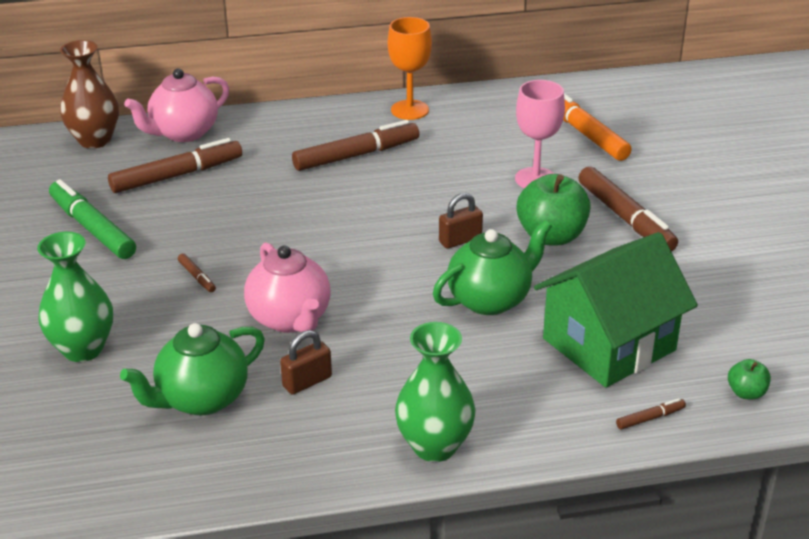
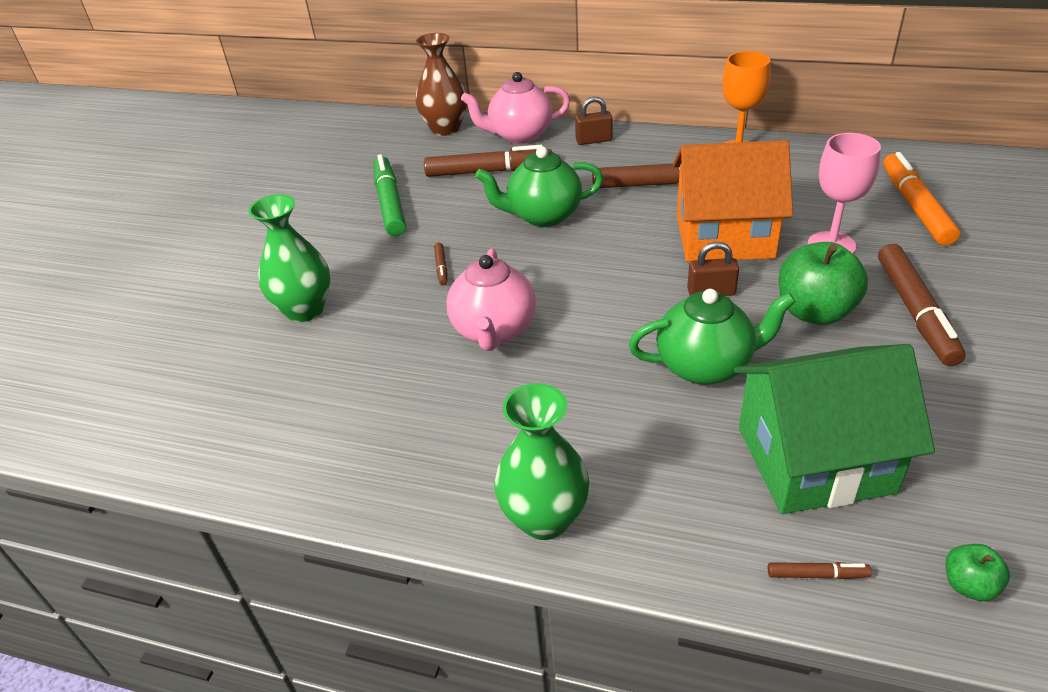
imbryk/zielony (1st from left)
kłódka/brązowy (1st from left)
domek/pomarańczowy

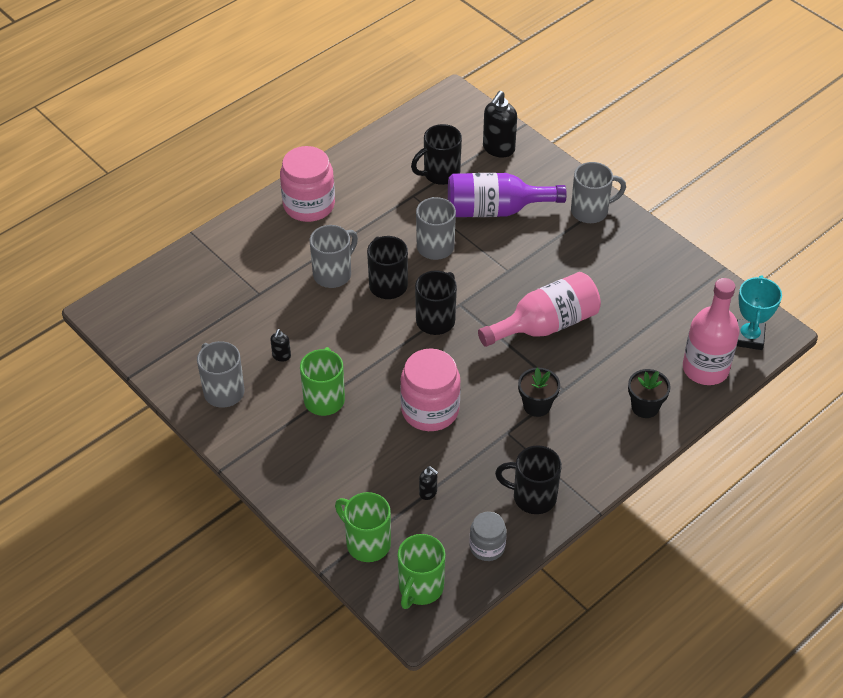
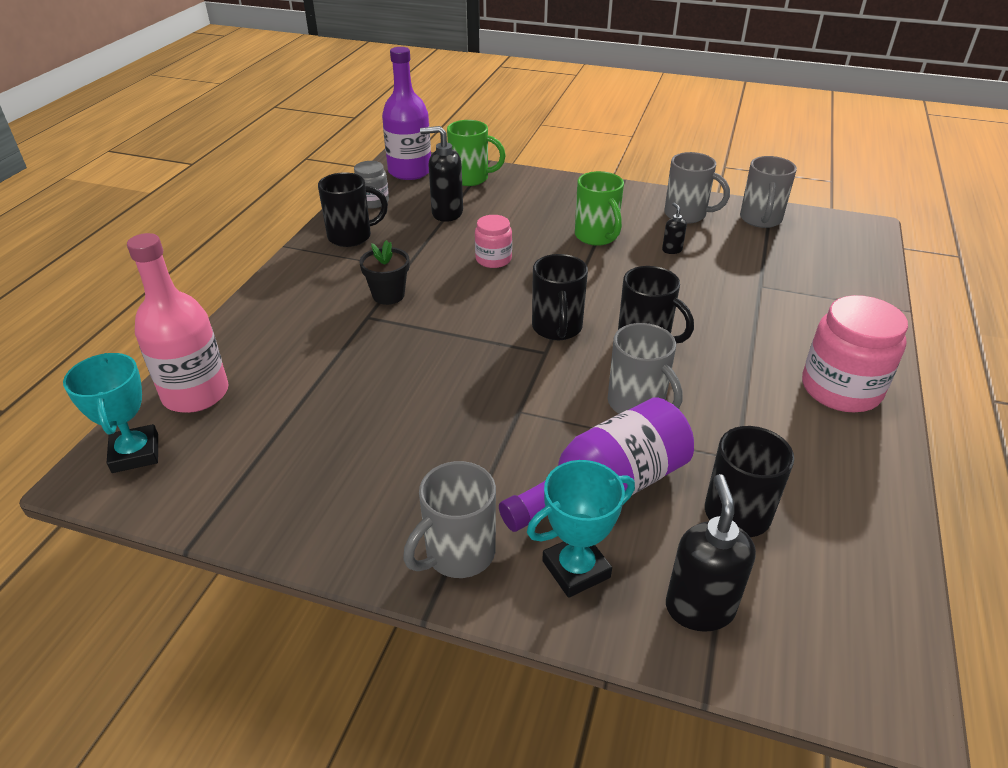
kubek/szary (4th from left)
butelka/różowy (1st from left in the first image)
słoik/różowy (1st from left)
doniczka/czarny (2nd from left in the first image)
dozownik mydła/czarny (1st from left)
butelka/fioletowy (1st from left)
puchar/turkusowy (2nd from left)

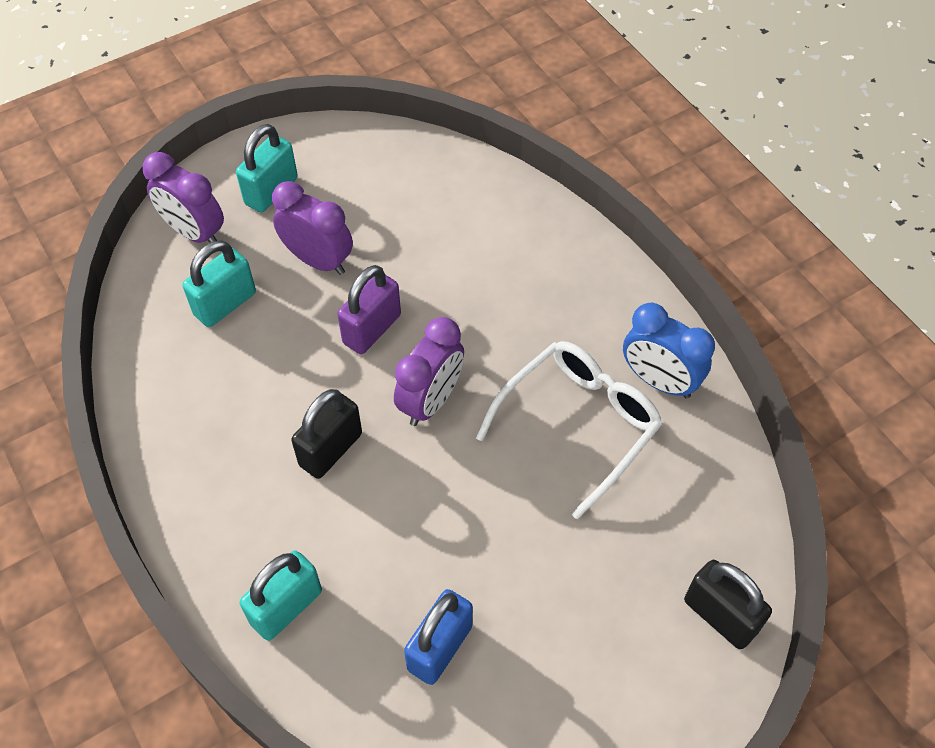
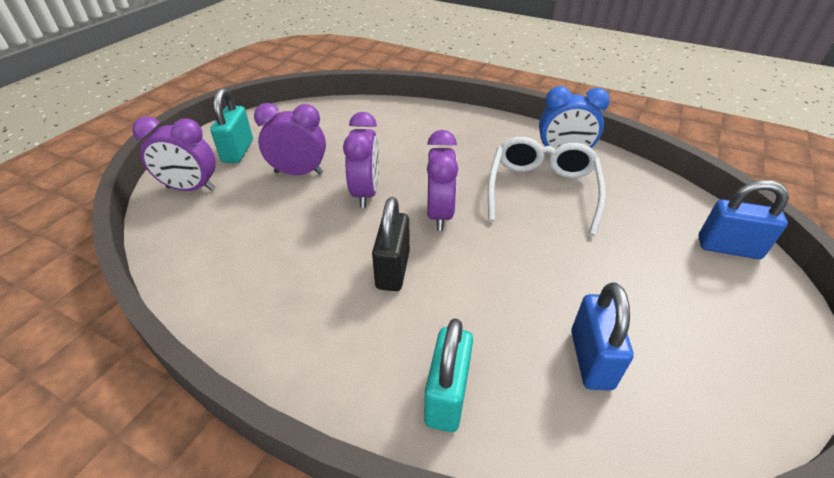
kłódka/turkusowy (1st from left in the first image)
budzik/fioletowy (3rd from left)
kłódka/niebieski (2nd from left)

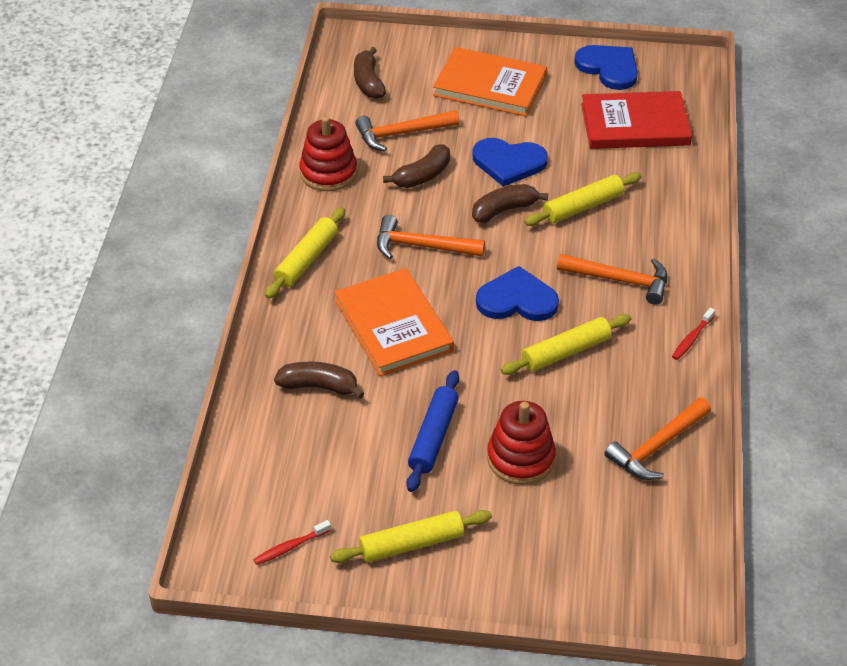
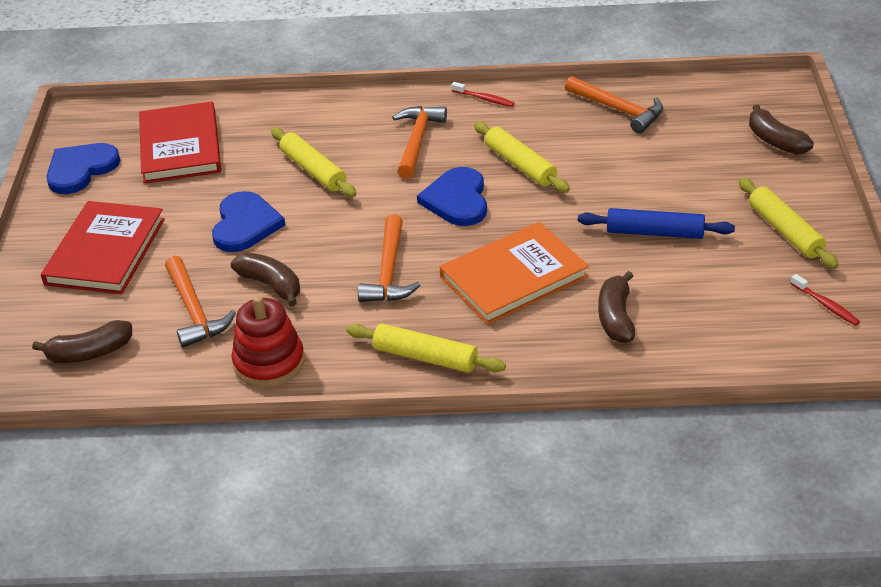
książka/czerwony (1st from left)
banan/brązowy (4th from left)
zabawka nakładanka/czerwony (2nd from left in the first image)

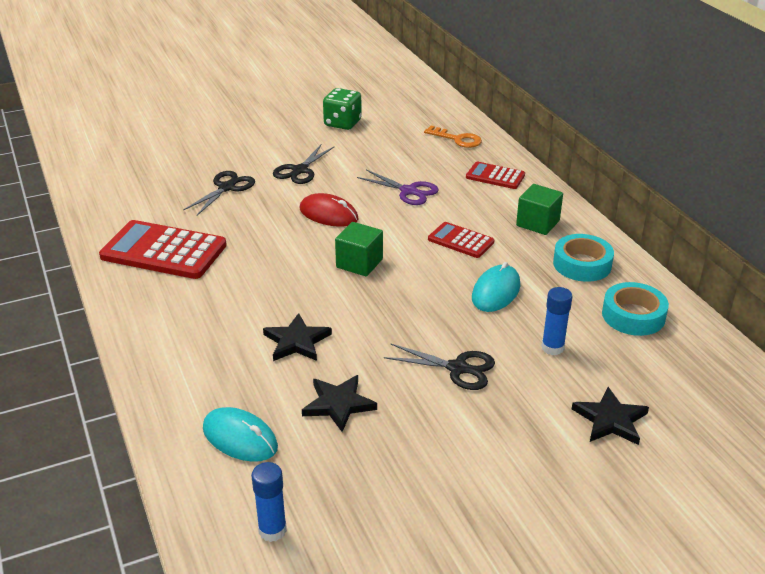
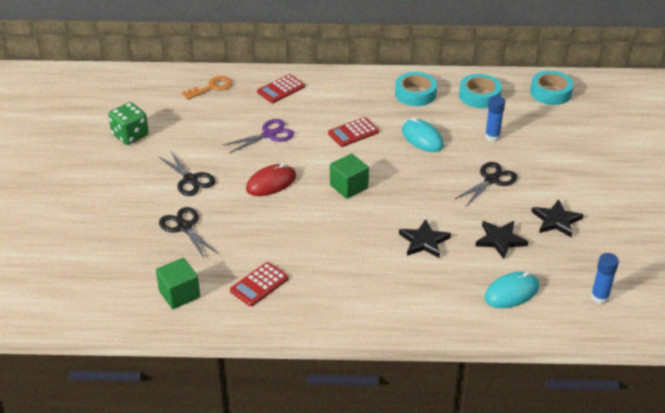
sześcian/zielony (1st from left)
kalkulator/czerwony (1st from left)
gwiazda/czarny (3rd from left)
taśma klejąca/turkusowy (3rd from left)

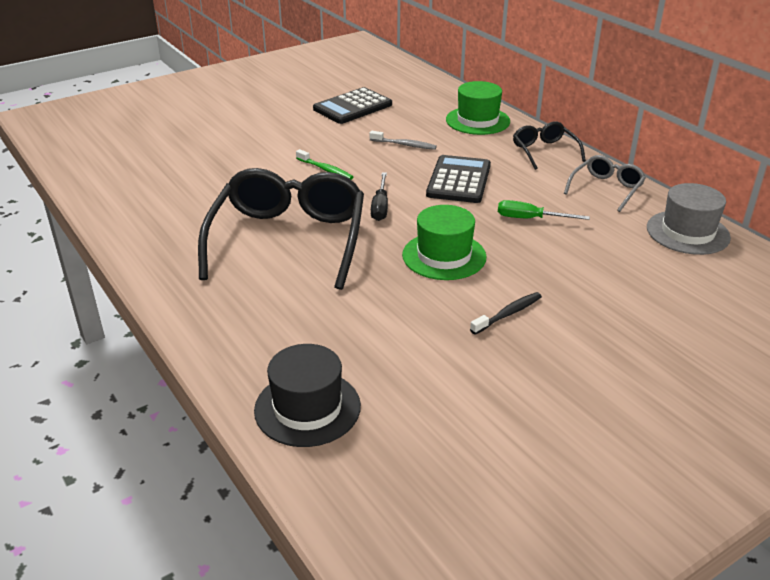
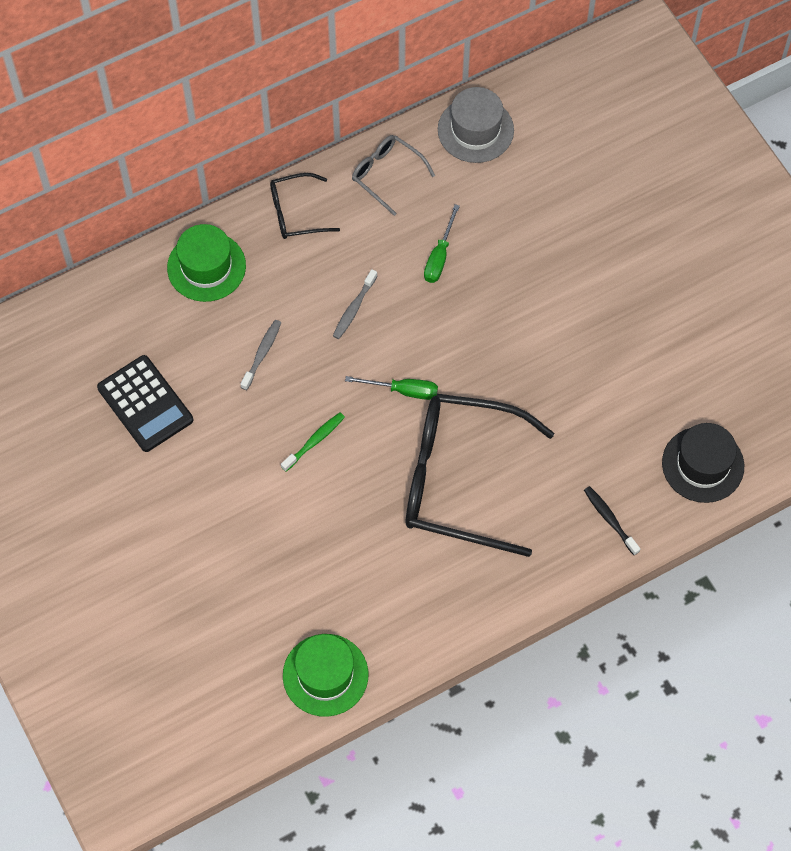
szczoteczka do zębów/szary (2nd from left)
śrubokręt/zielony (1st from left)
kapelusz/zielony (2nd from left)
szczoteczka do zębów/czarny

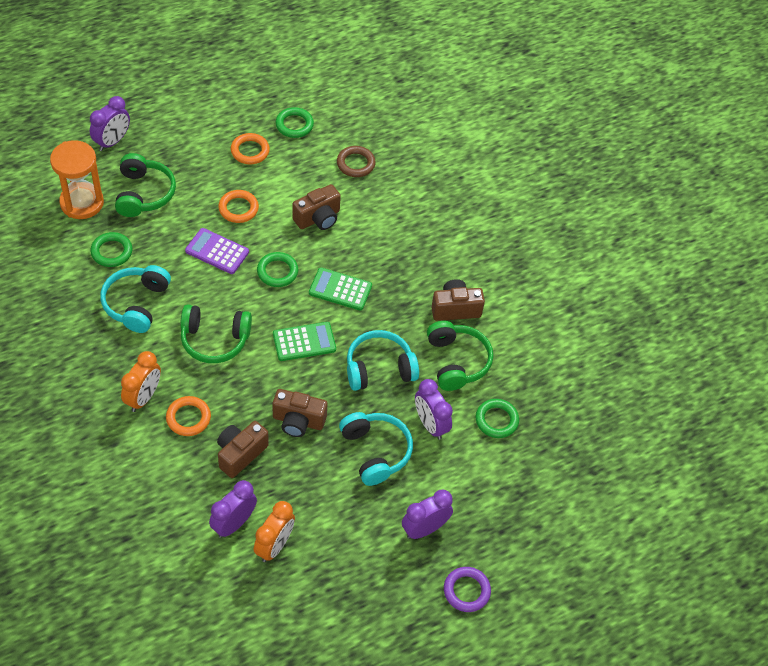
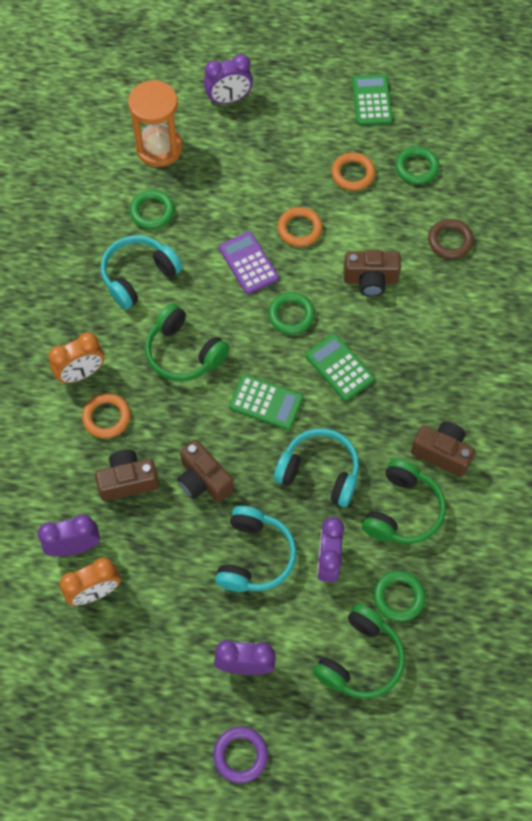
słuchawki/zielony (2nd from left)
kalkulator/zielony (3rd from left)

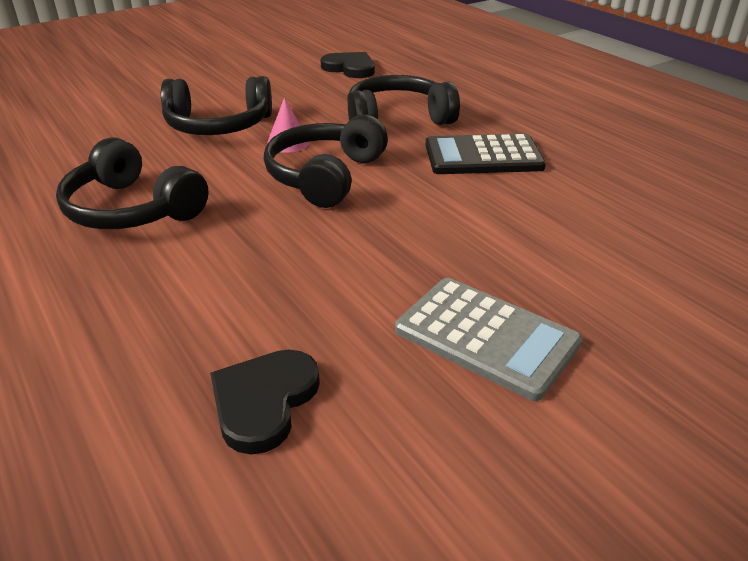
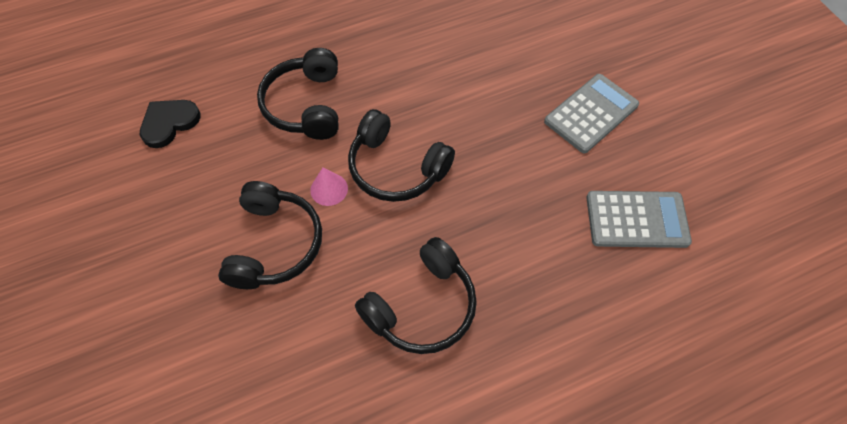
kalkulator/czarny
kalkulator/szary (2nd from left)

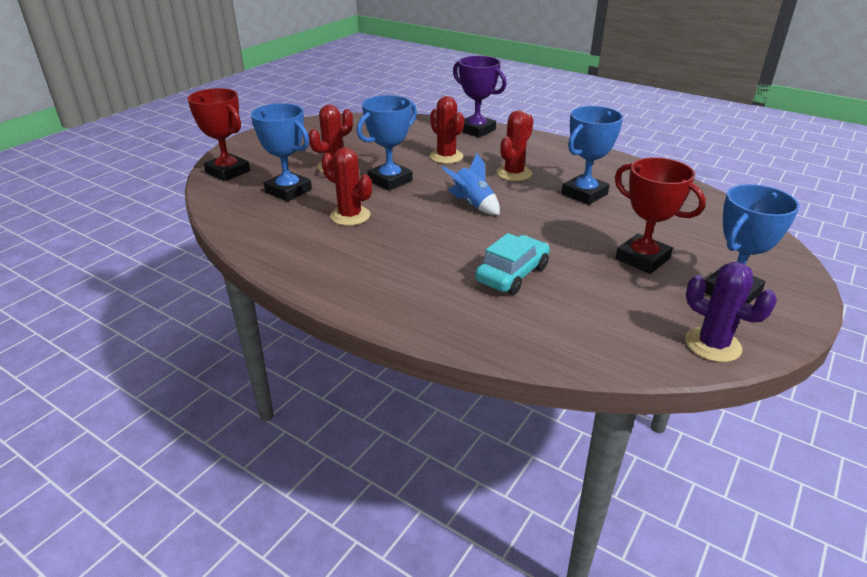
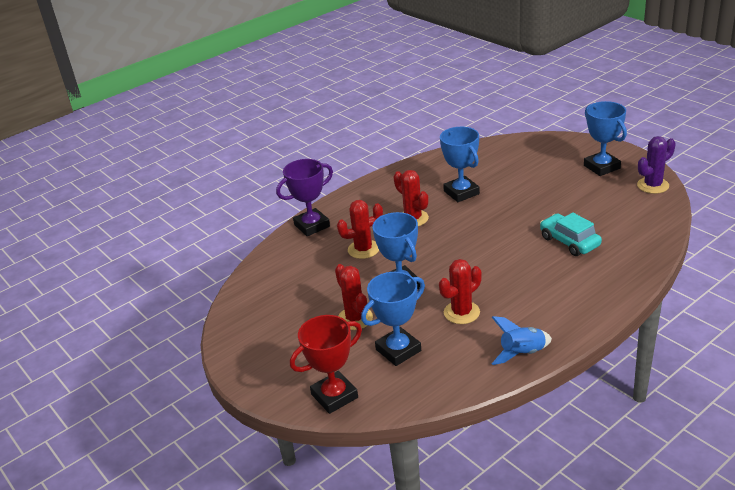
rakieta/niebieski
puchar/czerwony (2nd from left in the first image)

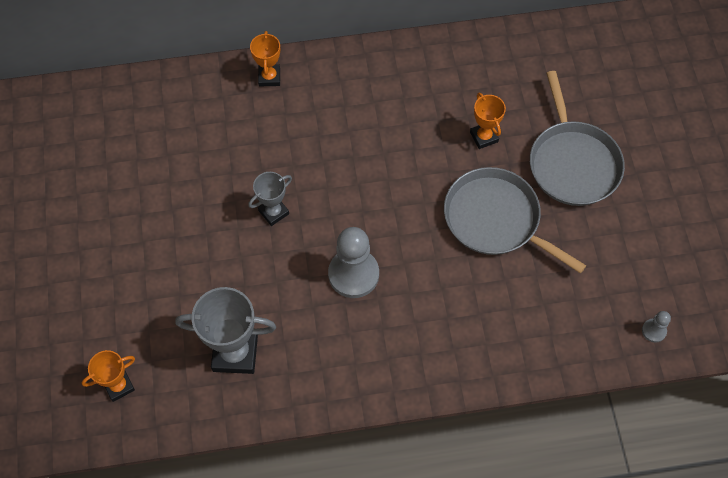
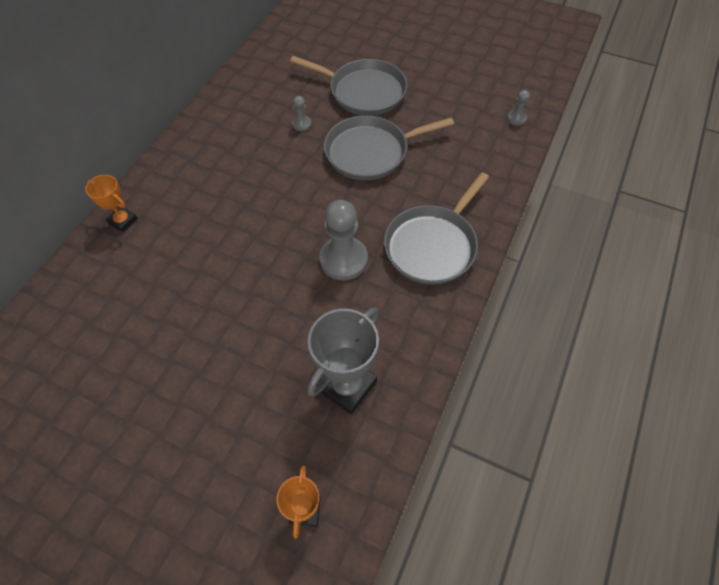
pionek/szary (1st from left)
puchar/szary (2nd from left in the first image)
patelnia/szary (3rd from left)

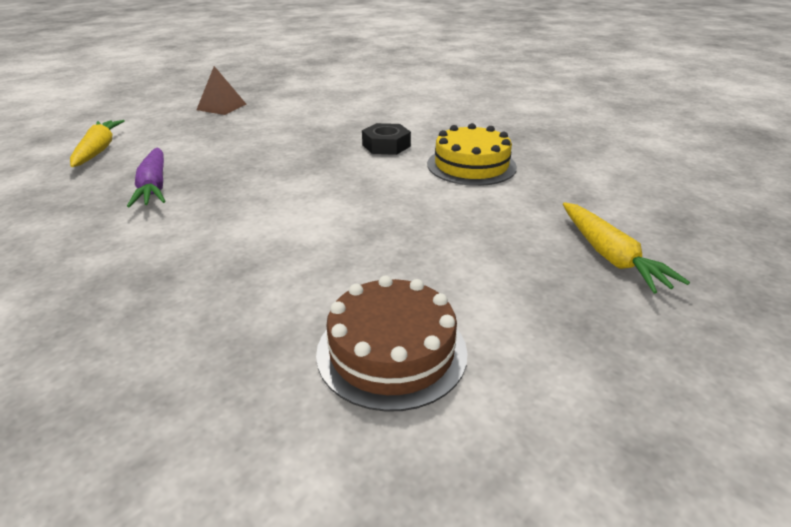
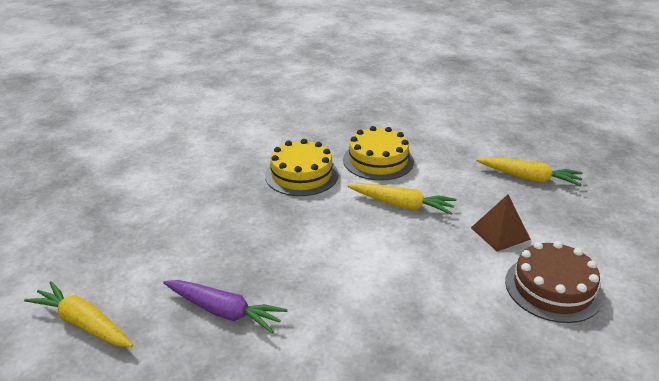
piramida/brązowy
tort/żółty (1st from left)
marchewka/żółty (2nd from left)

